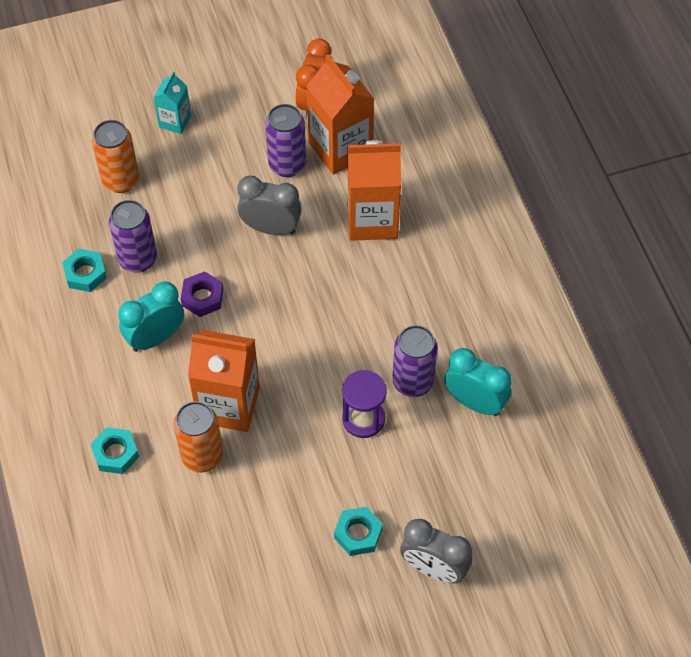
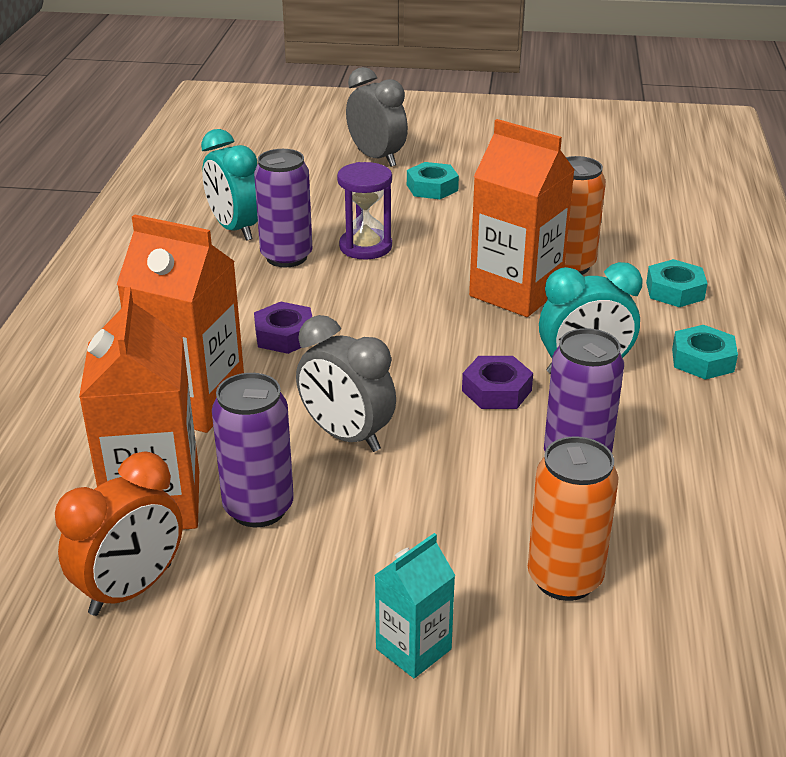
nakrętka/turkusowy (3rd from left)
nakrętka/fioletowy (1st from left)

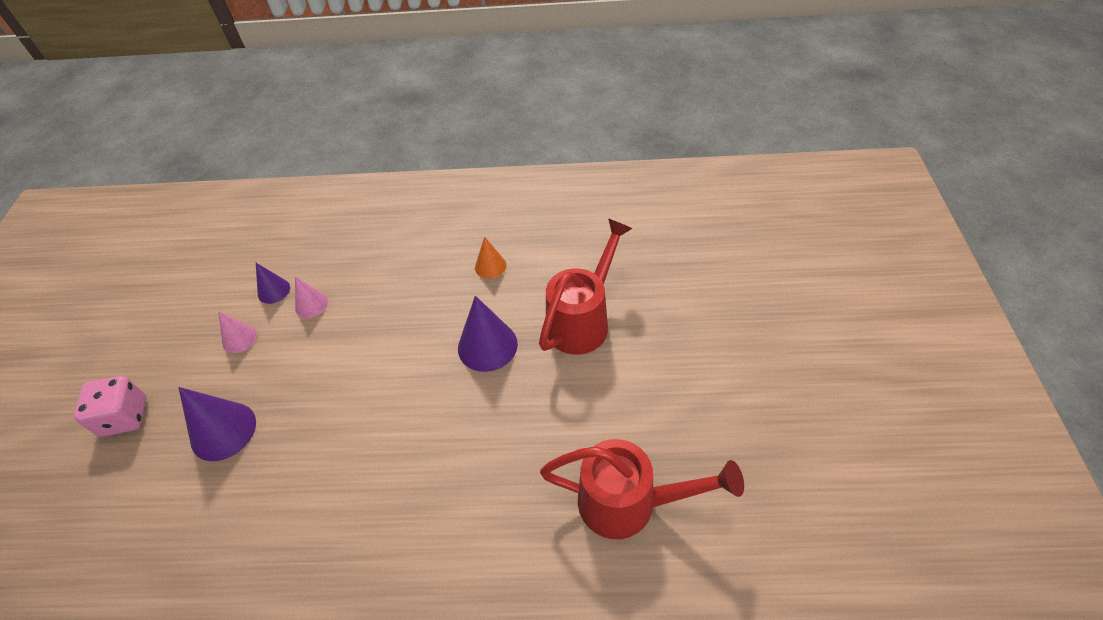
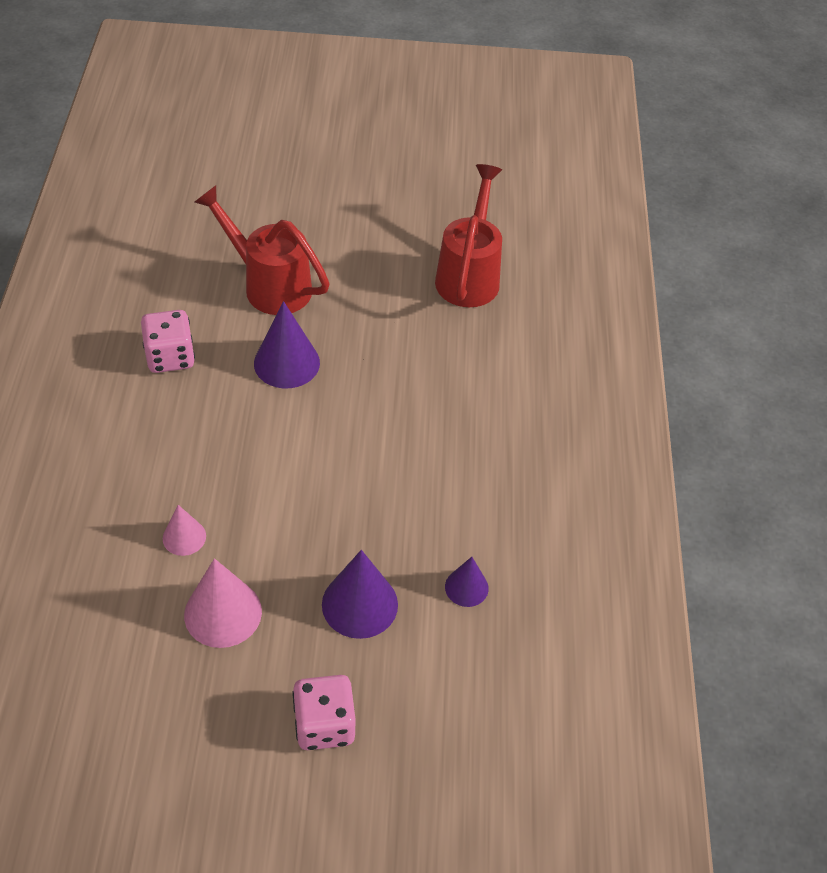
kostka do gry/różowy (1st from left)
stożek/fioletowy (3rd from left)
stożek/różowy (2nd from left)

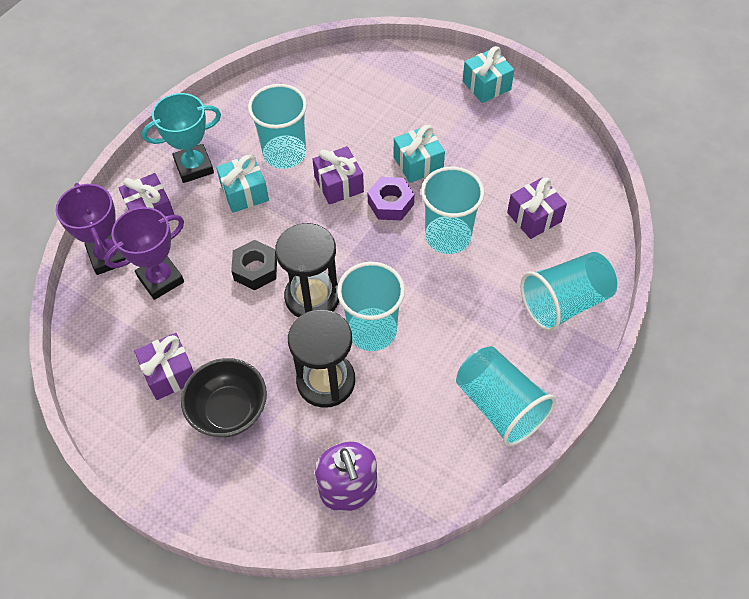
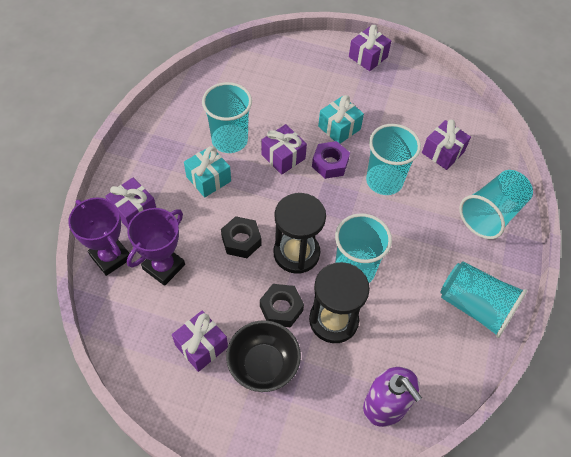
prezent/fioletowy (4th from left)
puchar/turkusowy
nakrętka/czarny (2nd from left)

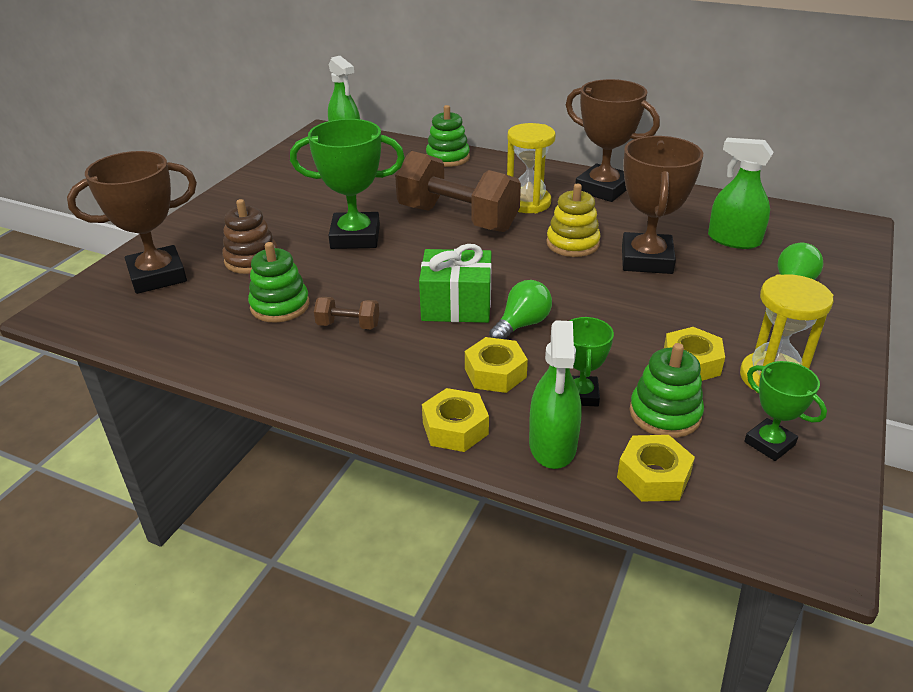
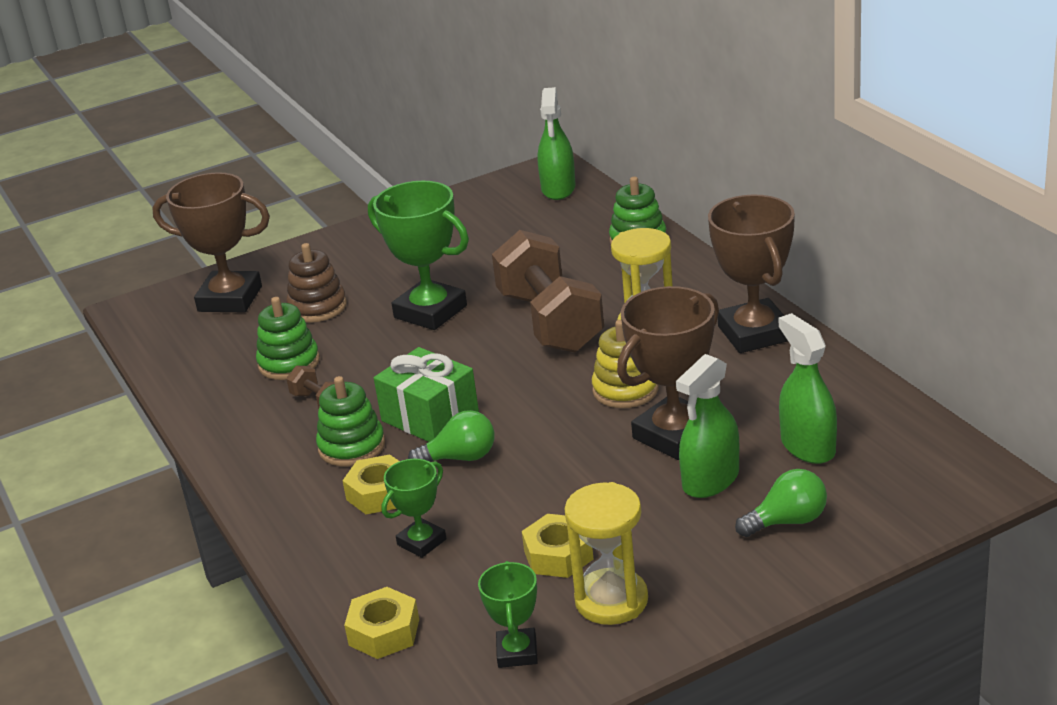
spryskiwacz/zielony (2nd from left)
zabawka nakładanka/zielony (2nd from left)
nakrętka/żółty (1st from left in the first image)

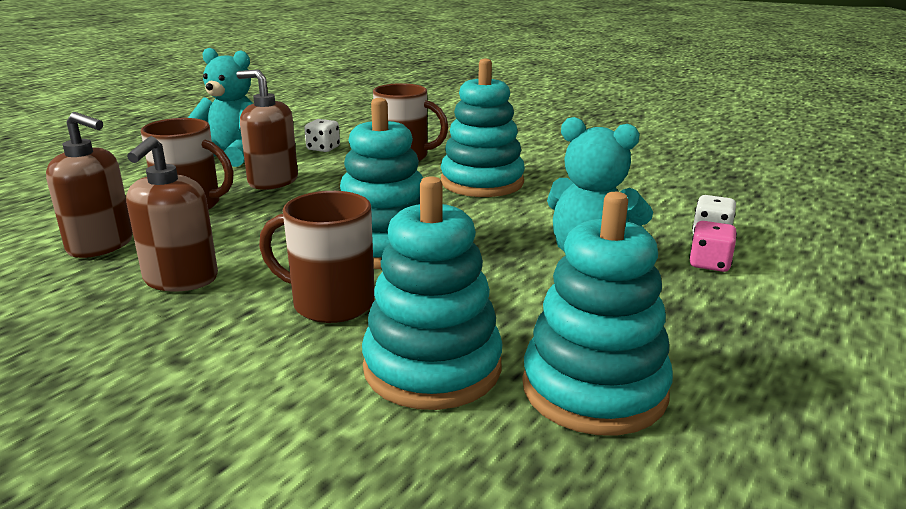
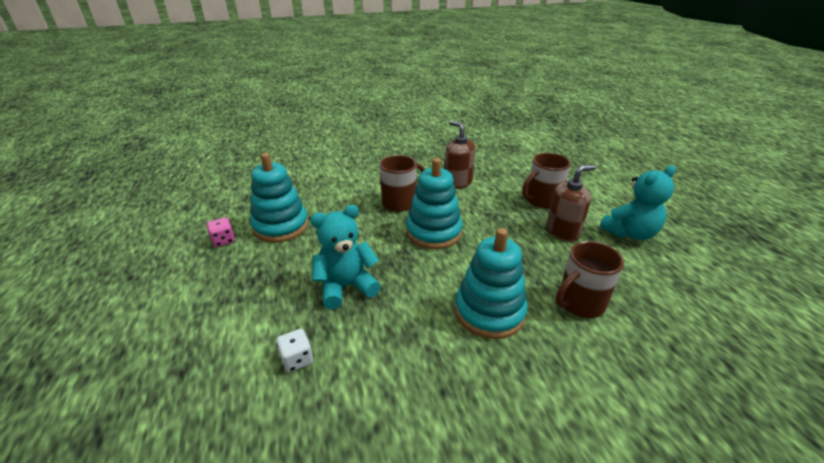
dozownik mydła/brązowy (1st from left in the first image)
kostka do gry/biały (1st from left in the first image)
zabawka nakładanka/turkusowy (2nd from left in the first image)
kostka do gry/różowy

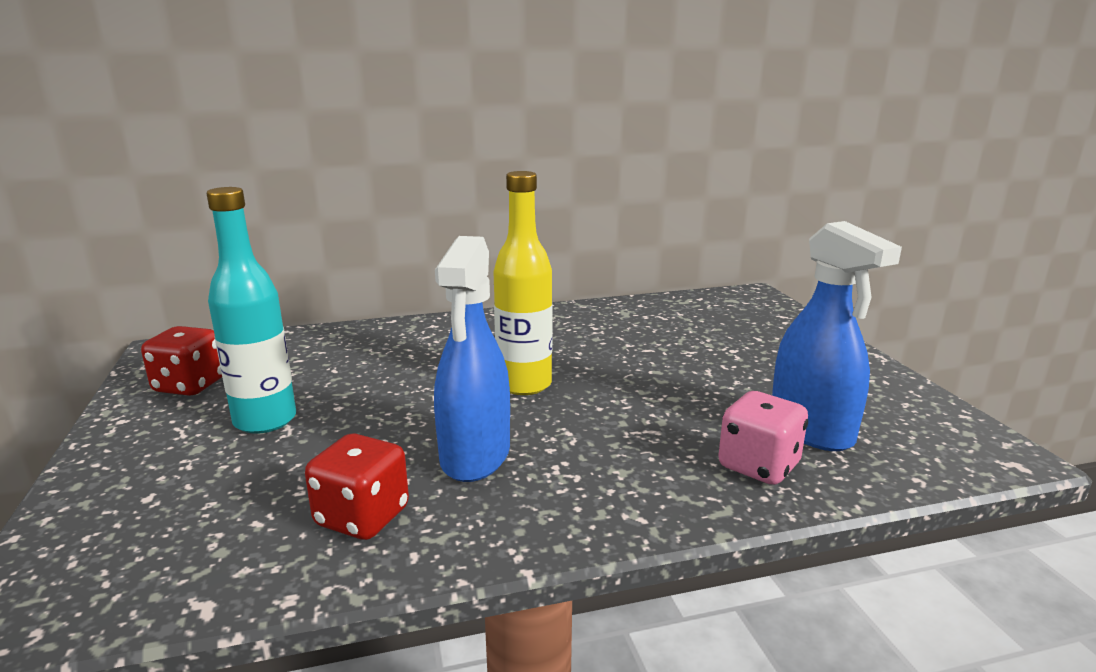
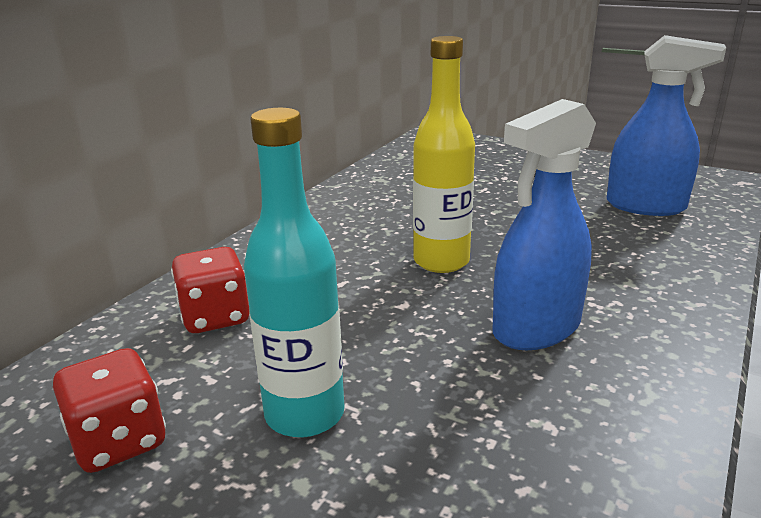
spryskiwacz/niebieski (1st from left)
kostka do gry/różowy
kostka do gry/czerwony (2nd from left)

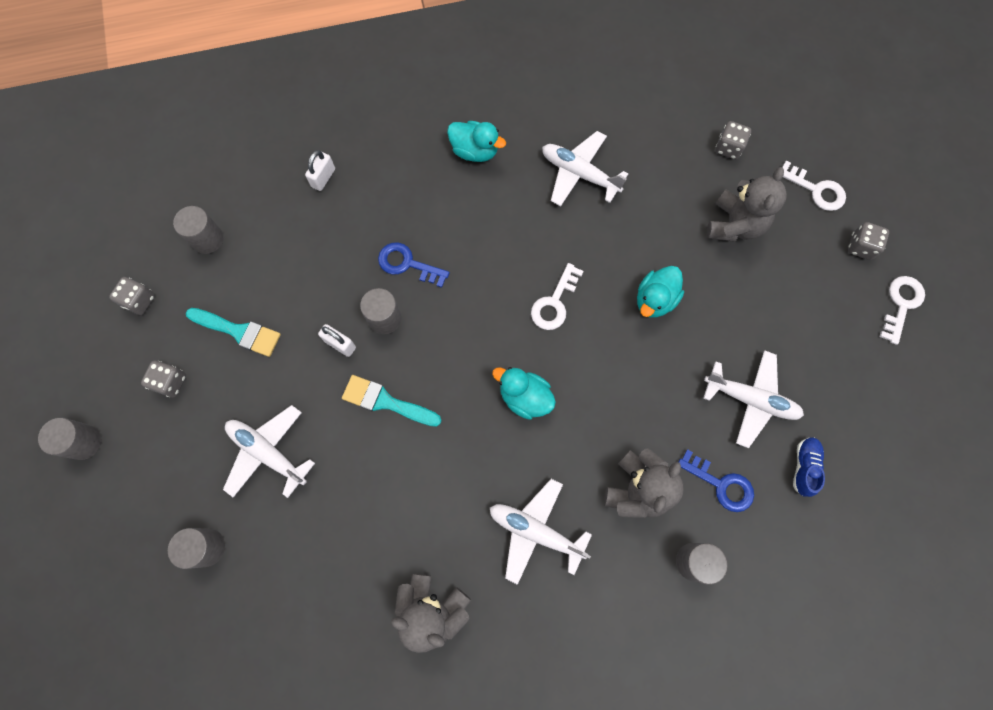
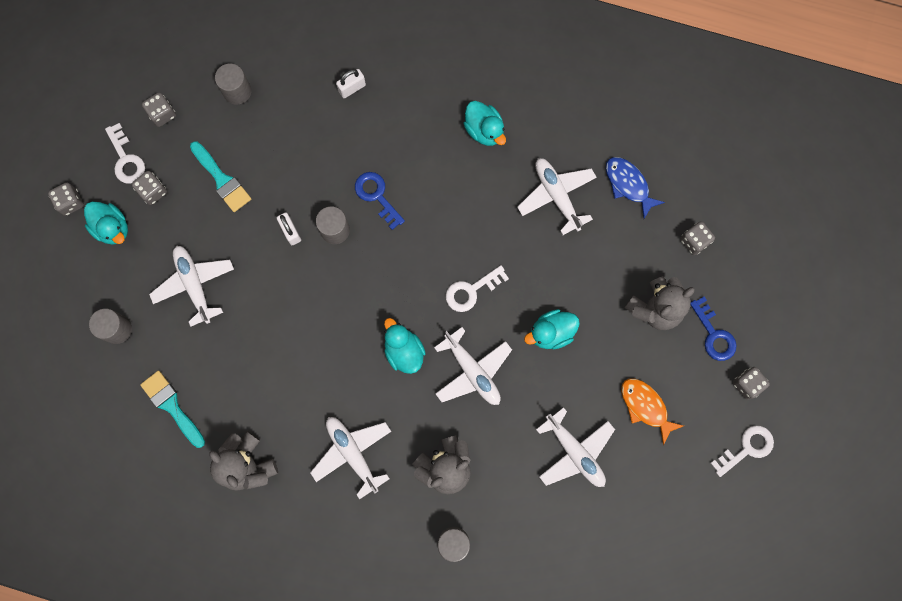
klucz/biały (1st from left)
pędzel/turkusowy (1st from left)
kostka do gry/szary (1st from left)
but/niebieski
klucz/niebieski (2nd from left)
ryba/niebieski
kaczka/turkusowy (1st from left)
samolot/biały (3rd from left)
ryba/pomarańczowy

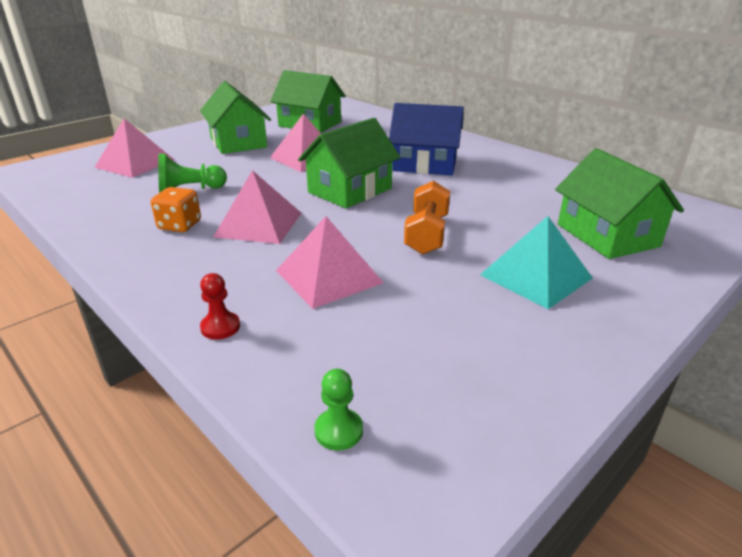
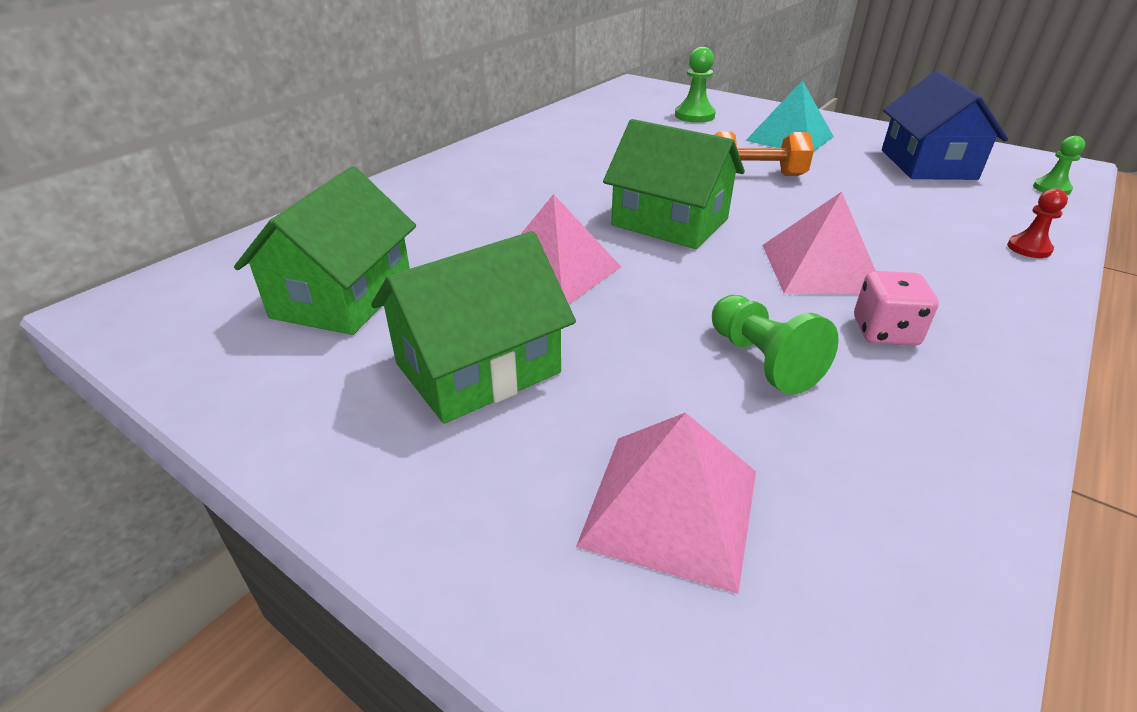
domek/niebieski
pionek/zielony (1st from left)
kostka do gry/różowy
piramida/różowy (4th from left in the first image)

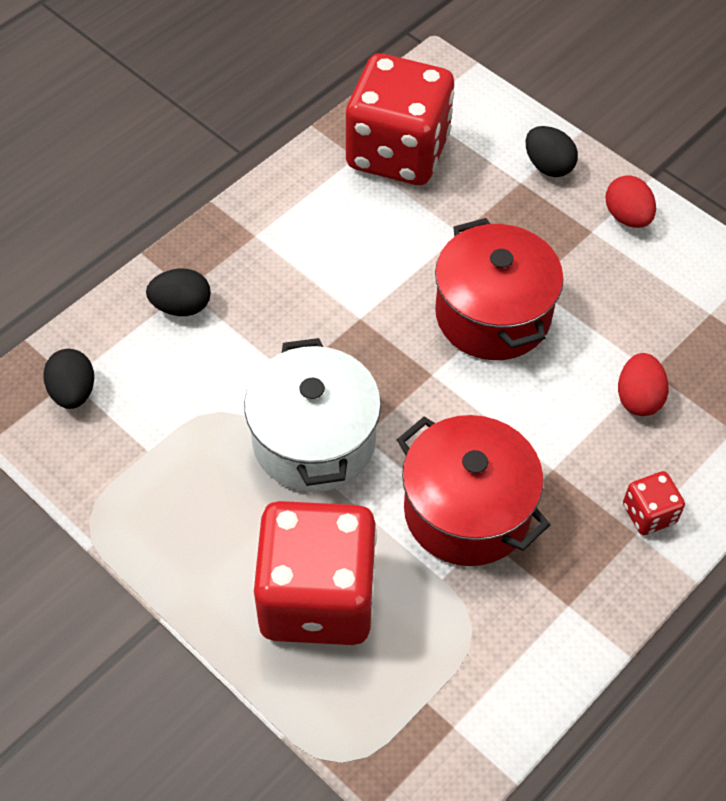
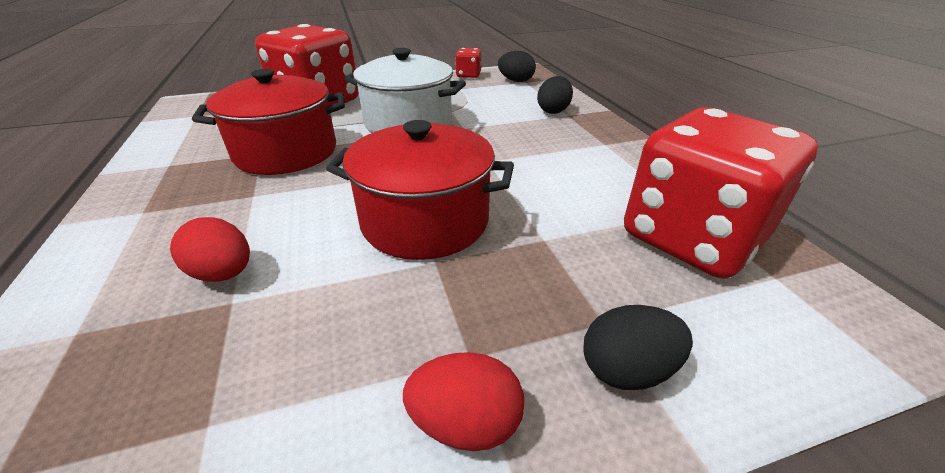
kostka do gry/czerwony (2nd from left)

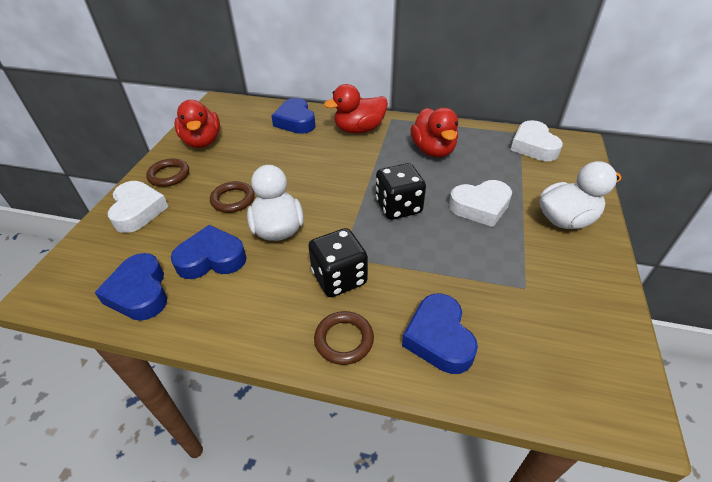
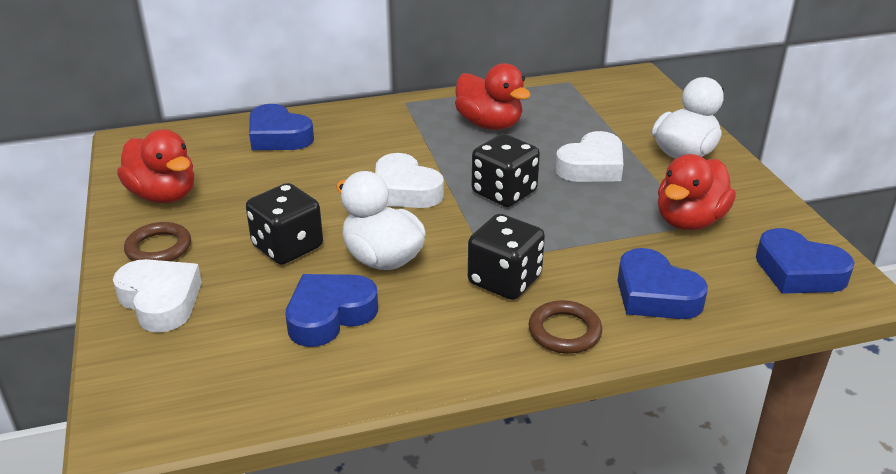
kaczka/czerwony (3rd from left)
serce/biały (2nd from left)
kostka do gry/czarny (1st from left)
serce/niebieski (4th from left)

